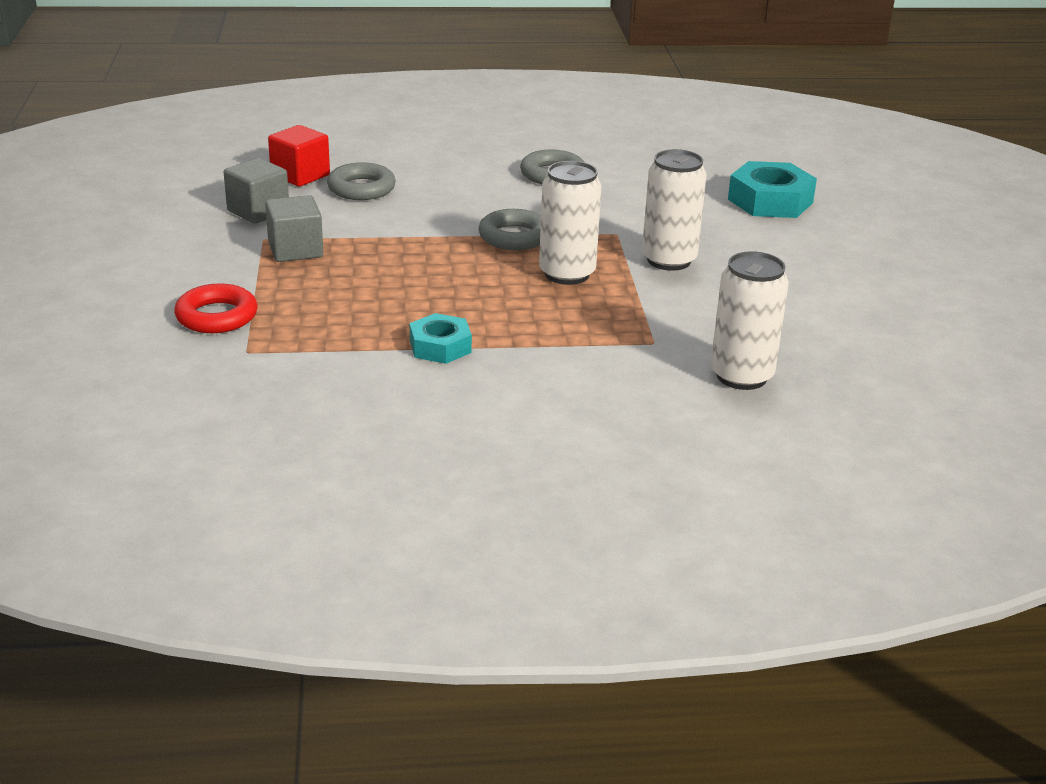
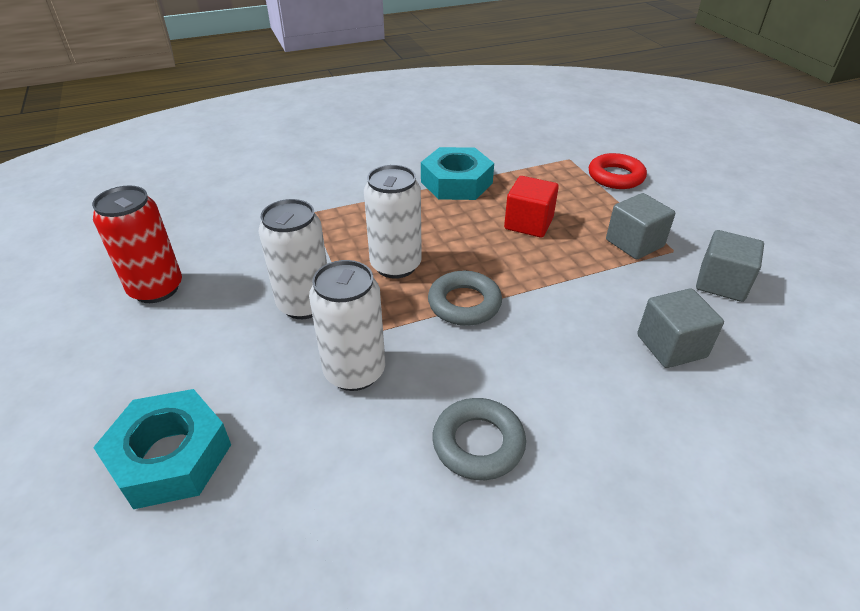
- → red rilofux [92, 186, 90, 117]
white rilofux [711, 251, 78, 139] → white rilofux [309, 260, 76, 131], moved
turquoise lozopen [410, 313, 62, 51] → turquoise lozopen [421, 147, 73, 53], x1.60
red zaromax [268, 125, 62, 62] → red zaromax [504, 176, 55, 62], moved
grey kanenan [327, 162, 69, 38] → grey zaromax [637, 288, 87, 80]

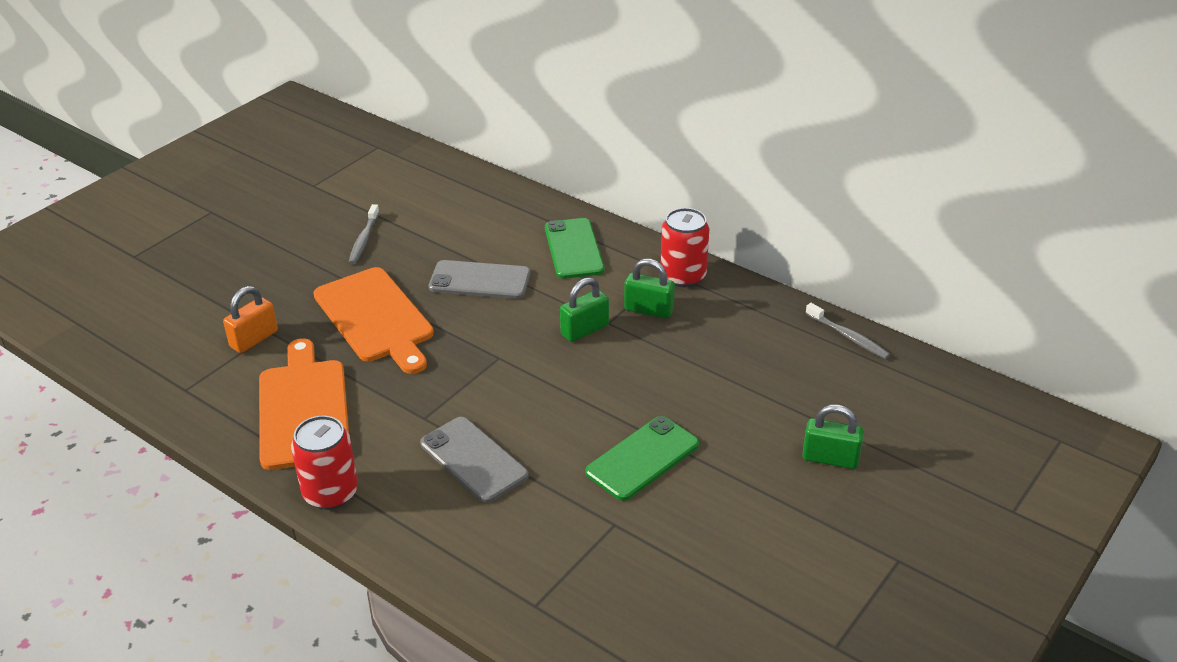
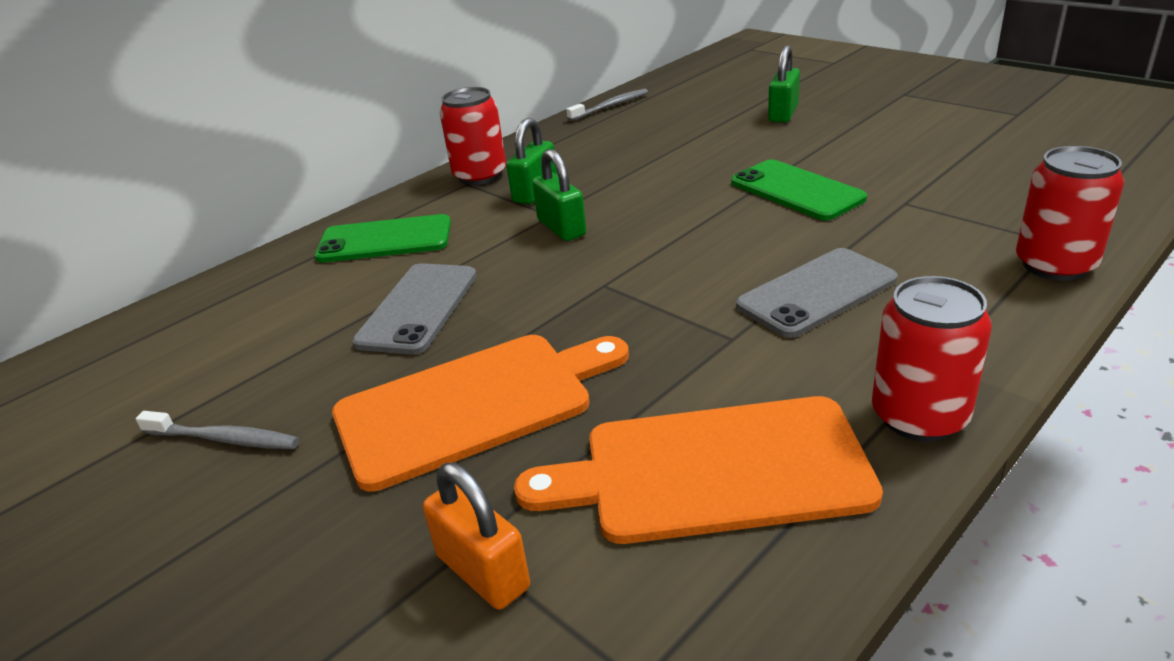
- → red rilofux [1016, 146, 108, 135]

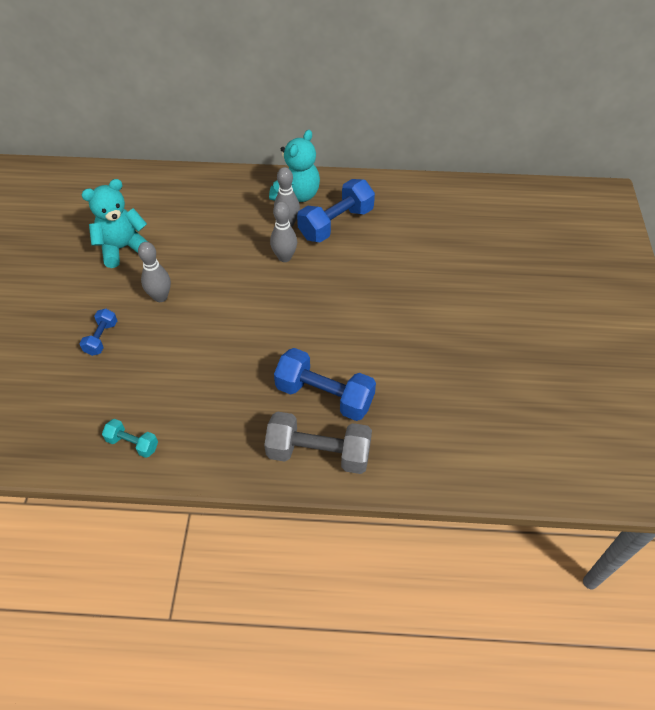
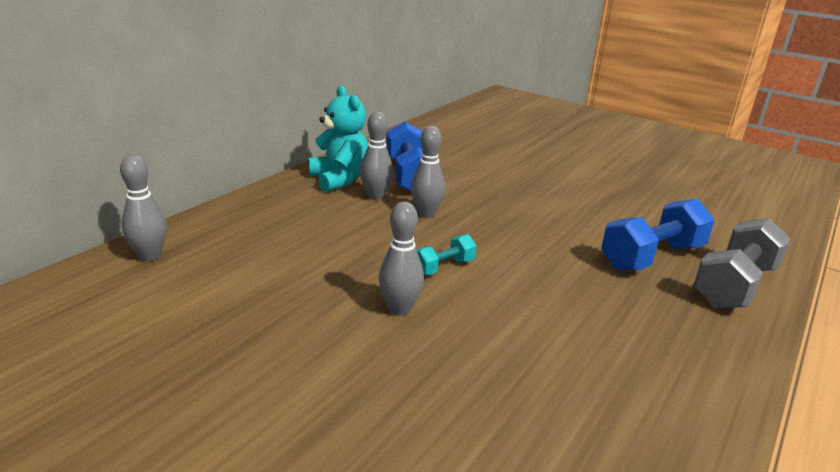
- → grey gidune [120, 155, 47, 106]
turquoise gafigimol [102, 419, 56, 39] → turquoise gafigimol [416, 235, 60, 40], moved
blue gafigimol [80, 309, 37, 47] → -
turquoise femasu [81, 179, 67, 89] → -

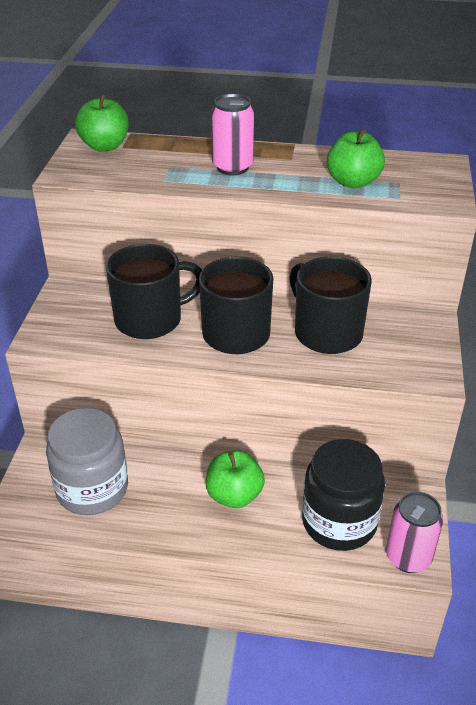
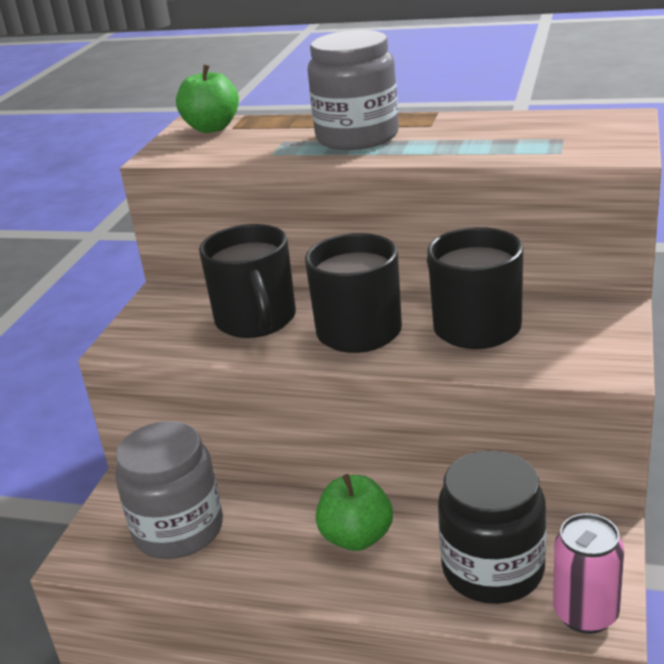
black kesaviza [106, 244, 96, 95] → black kesaviza [199, 224, 97, 114], 90 degrees clockwise
pink rilofux [211, 94, 43, 81] → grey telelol [308, 30, 91, 120]
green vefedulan [327, 128, 58, 60] → -

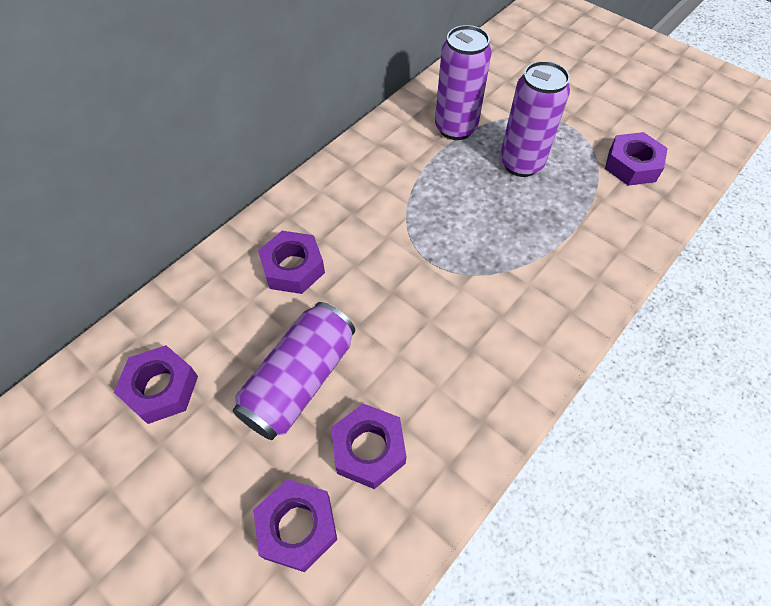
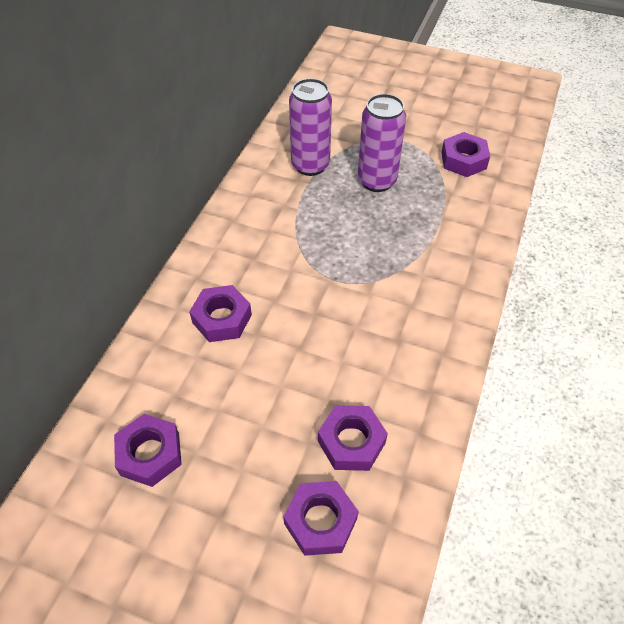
purple rilofux [232, 302, 123, 138] → -

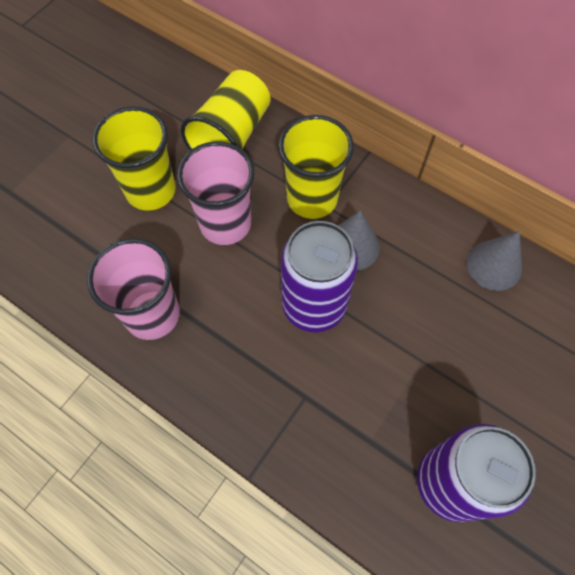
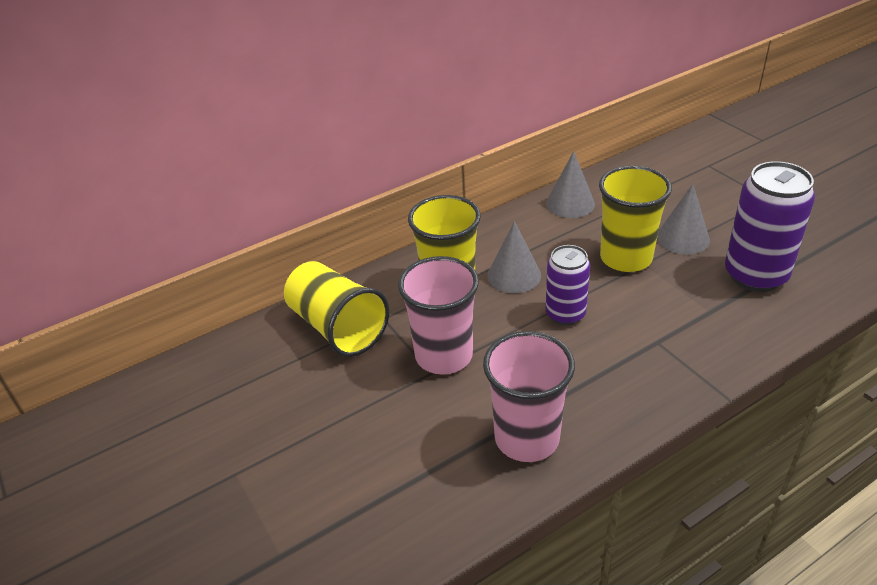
purple rilofux [281, 221, 77, 111] → purple rilofux [545, 245, 45, 80], x0.62
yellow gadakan [92, 106, 84, 105] → yellow gadakan [599, 166, 73, 106], moved
- → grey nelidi [657, 184, 53, 70]

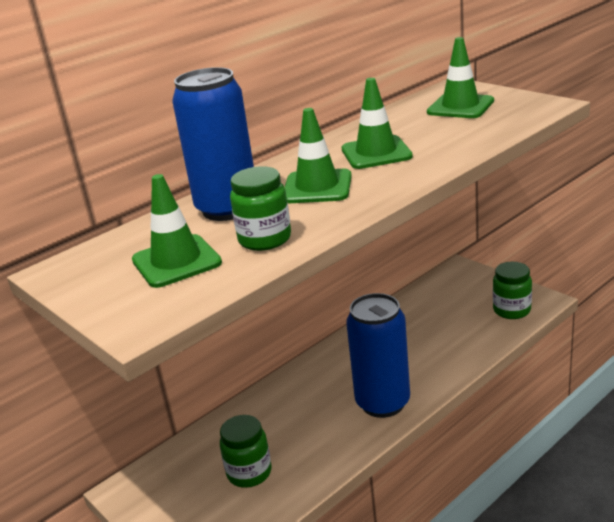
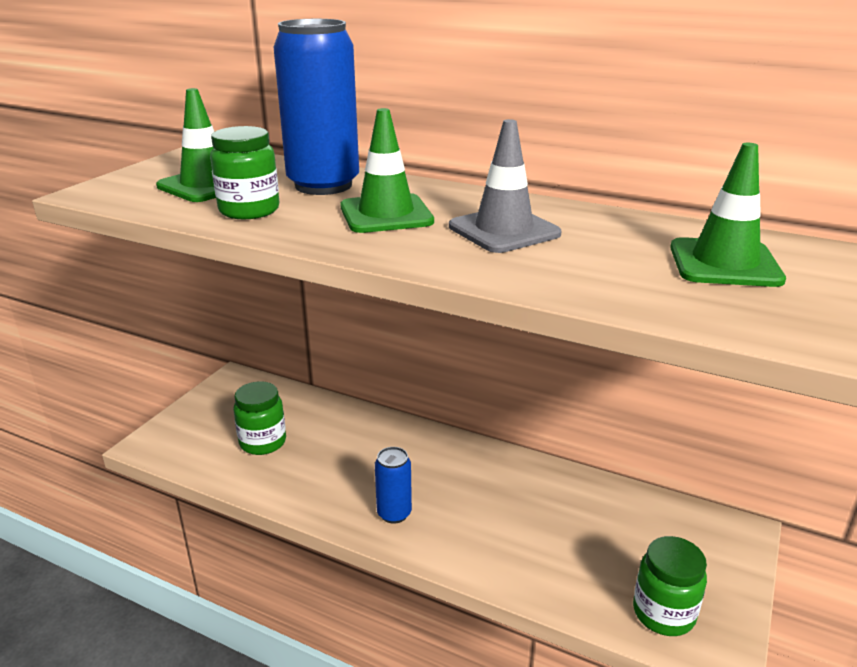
blue rilofux [346, 293, 64, 125] → blue rilofux [375, 447, 37, 77], x0.50
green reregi [341, 78, 72, 91] → grey reregi [449, 119, 112, 134]

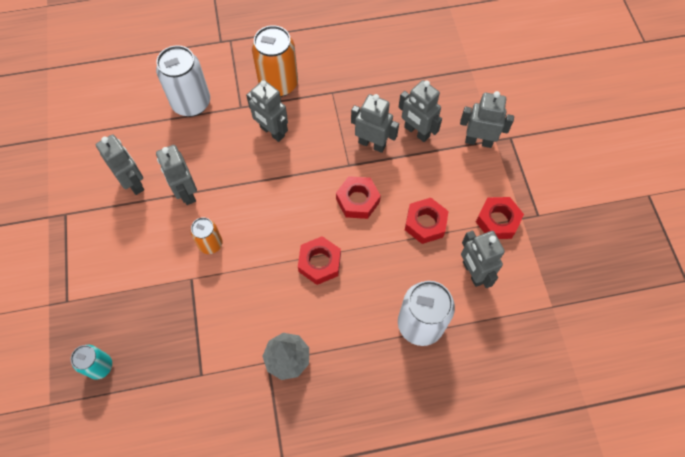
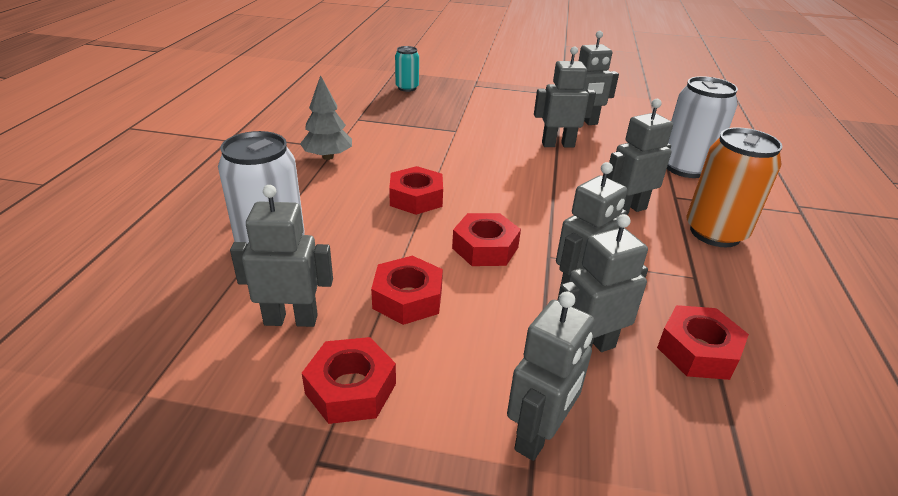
- → red lozopen [657, 305, 92, 75]
orange rilofux [190, 217, 33, 37] → -

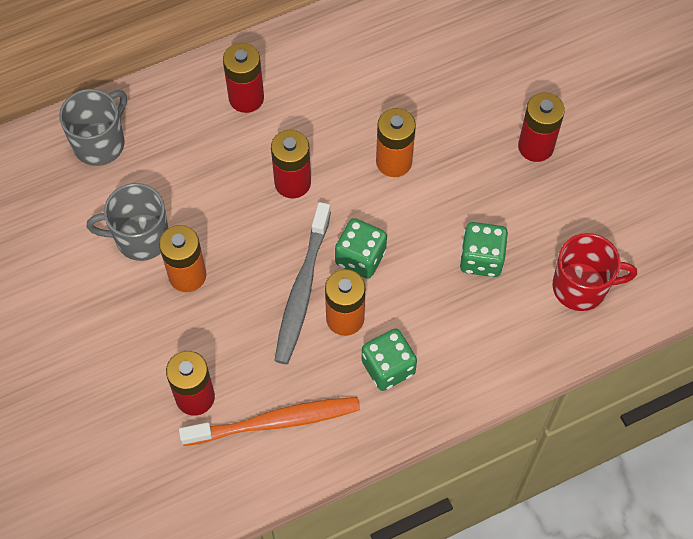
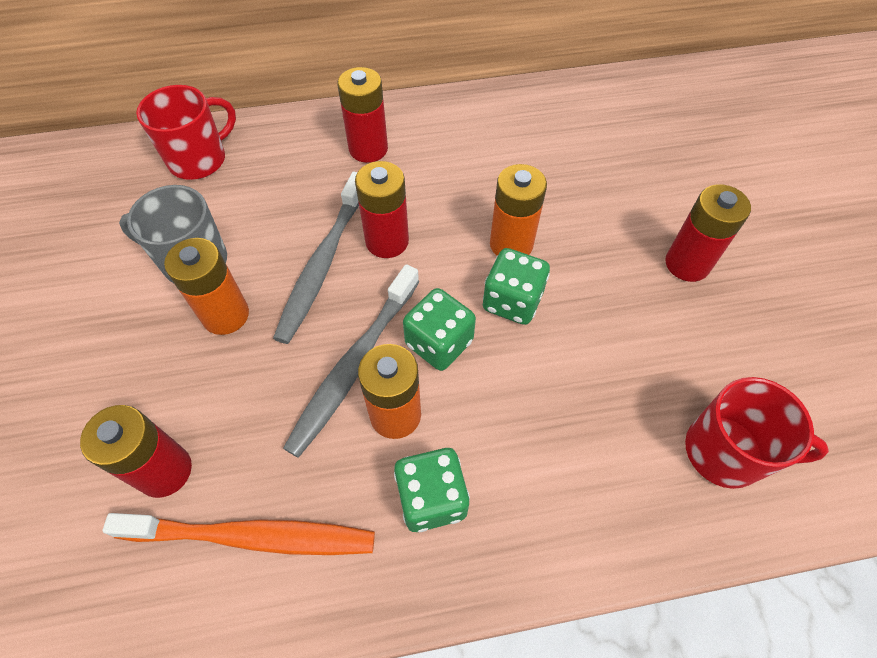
grey kesaviza [59, 89, 68, 77] → red kesaviza [136, 85, 100, 95]
- → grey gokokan [273, 172, 86, 172]
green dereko [460, 222, 48, 55] → green dereko [483, 248, 67, 77], moved

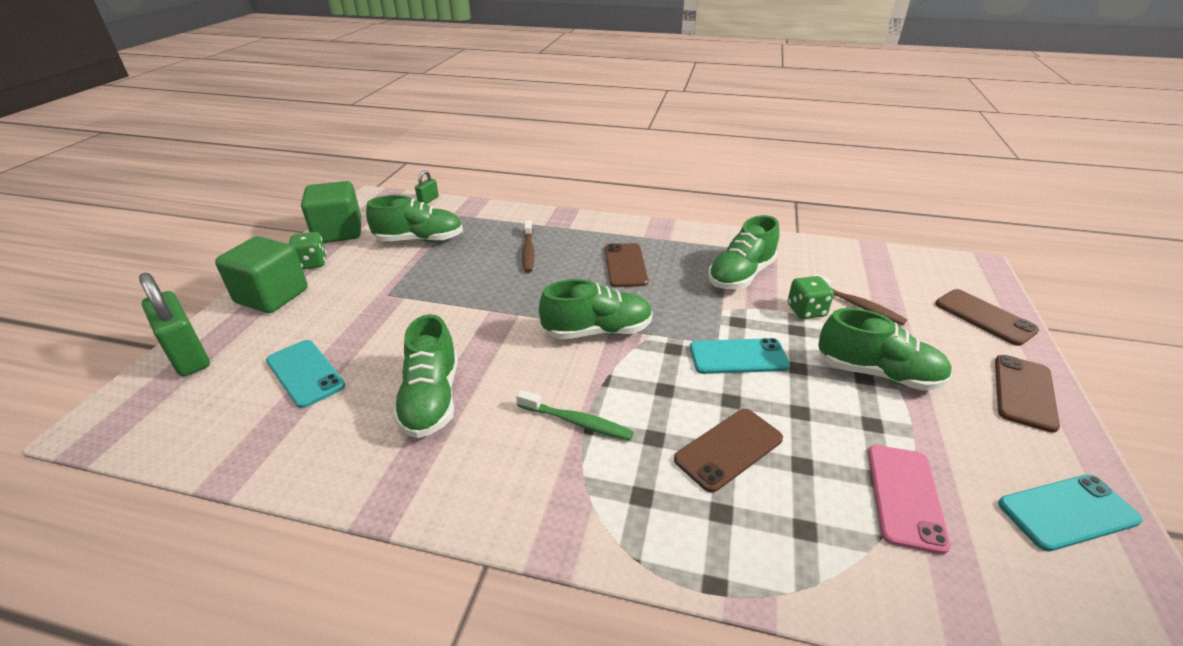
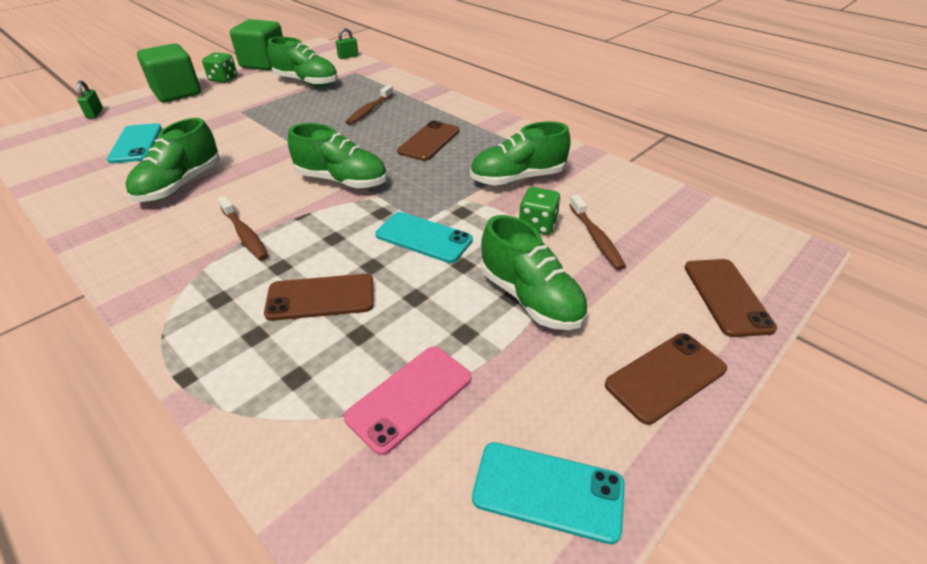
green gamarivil [139, 273, 71, 103] → green gamarivil [77, 80, 26, 39], x0.48
green gokokan [516, 390, 118, 51] → brown gokokan [218, 196, 50, 64]

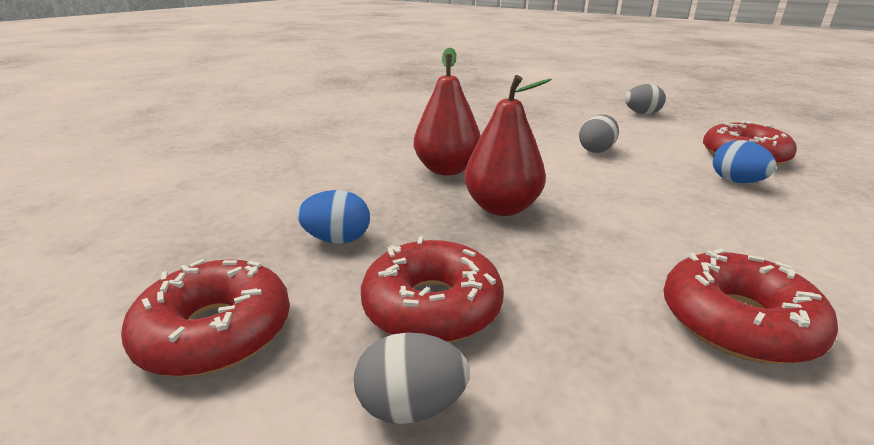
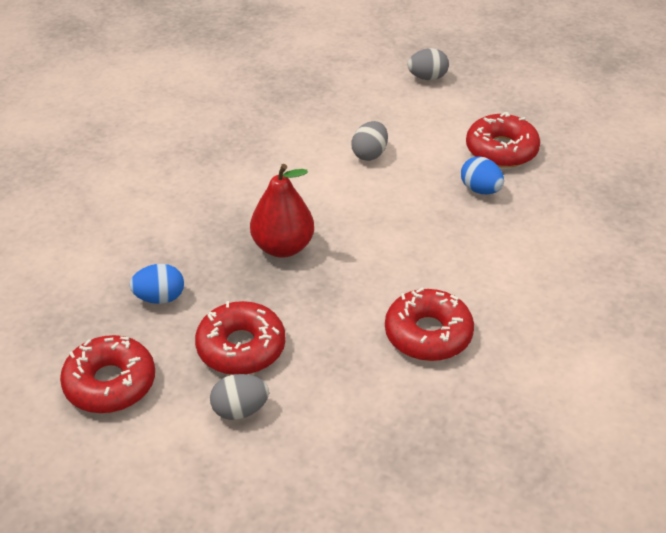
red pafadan [414, 48, 67, 128] → -

